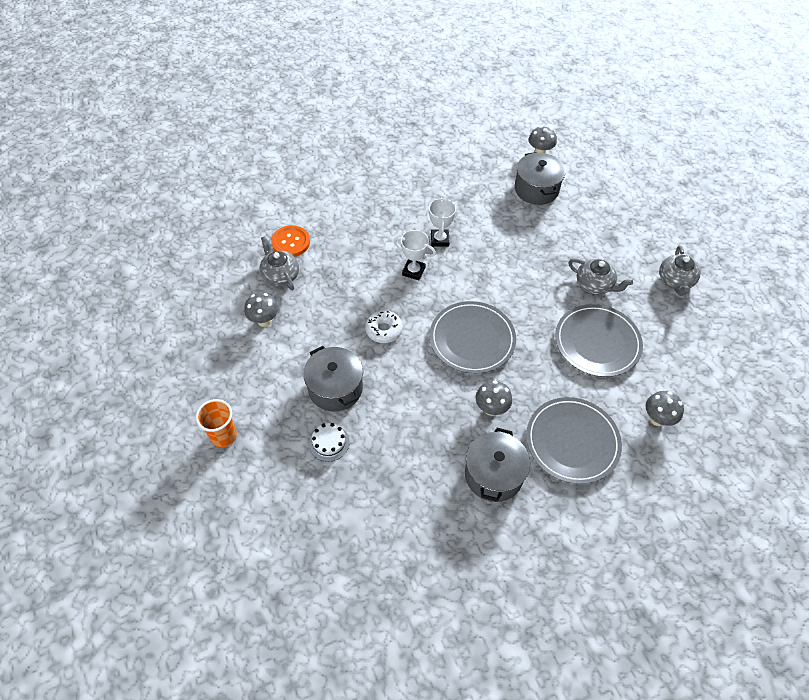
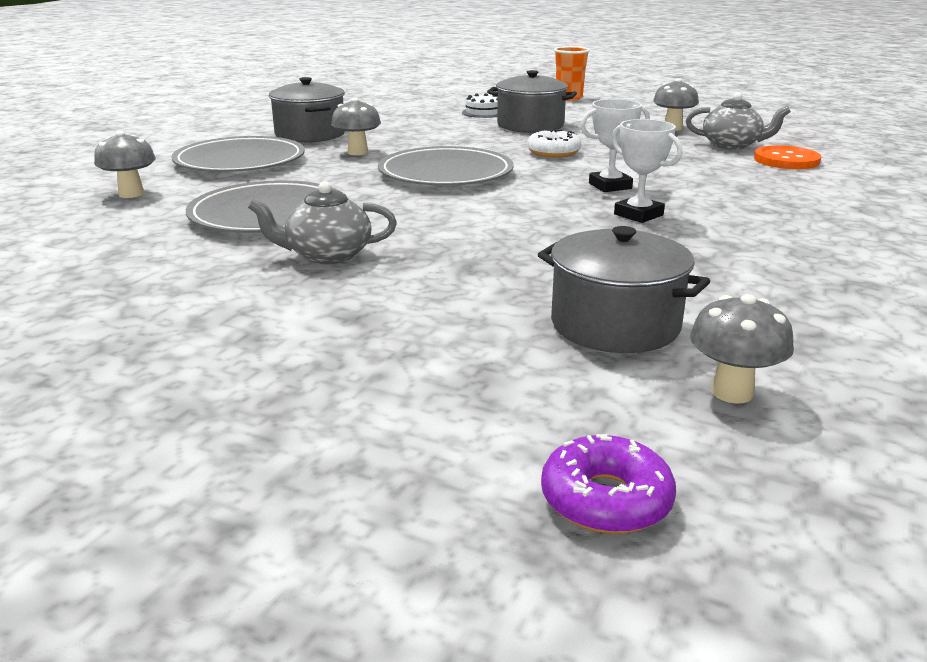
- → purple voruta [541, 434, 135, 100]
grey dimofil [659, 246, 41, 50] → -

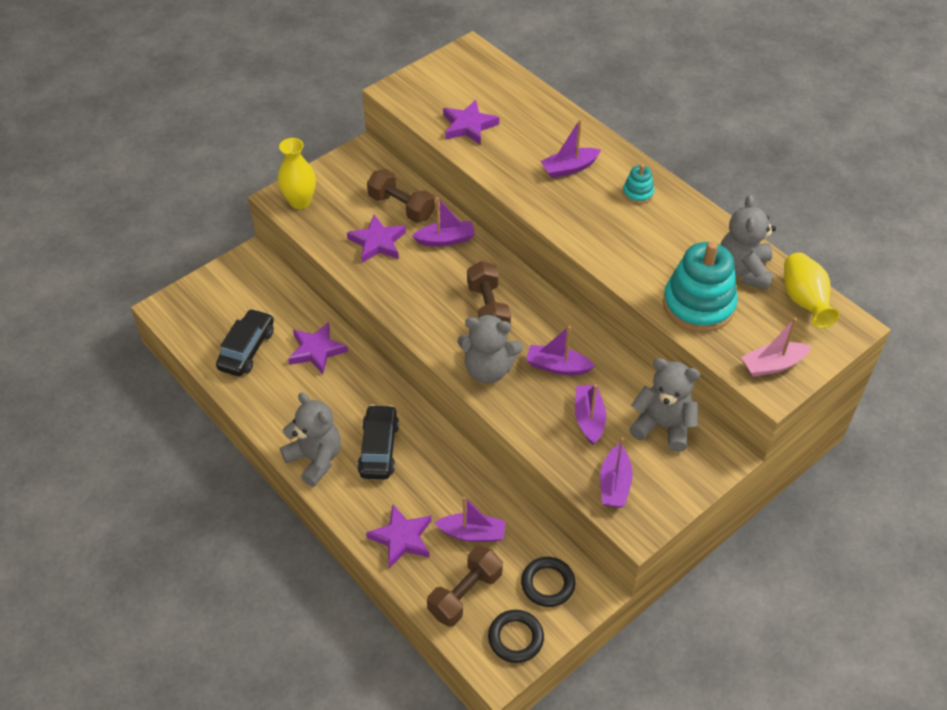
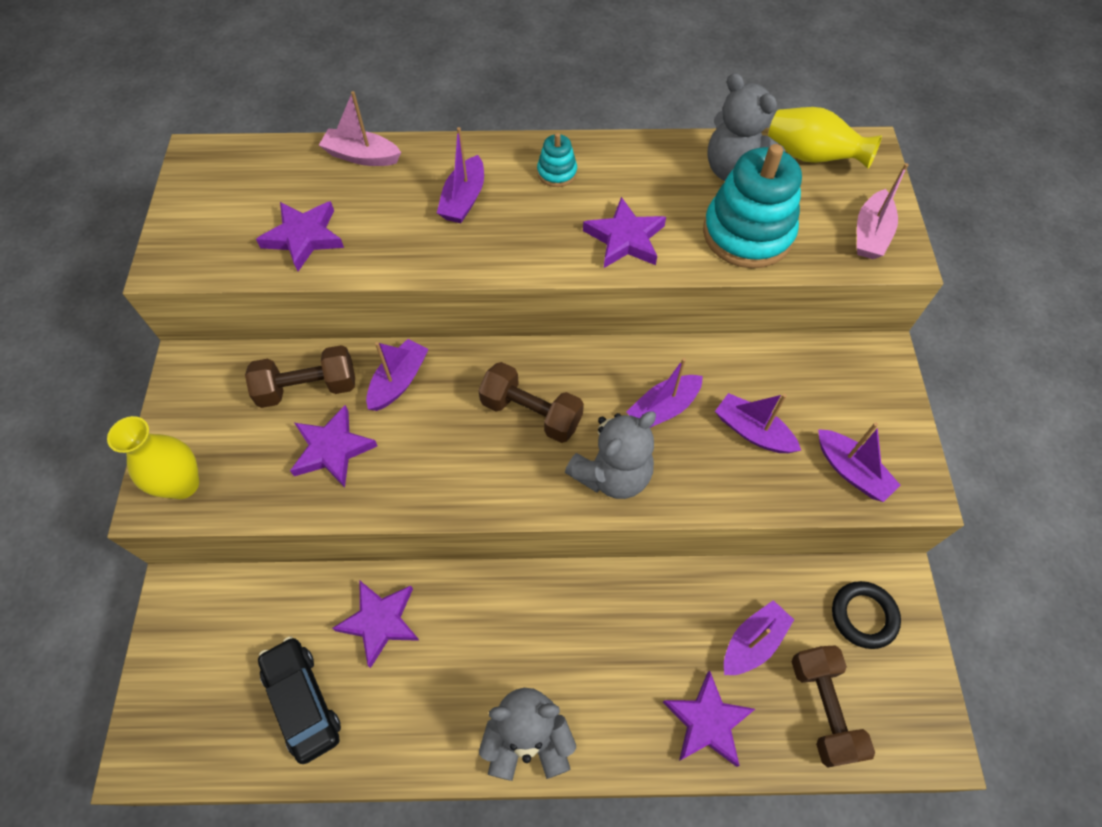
- → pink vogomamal [319, 91, 82, 75]
- → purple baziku [583, 197, 83, 71]
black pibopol [357, 404, 42, 76] → -
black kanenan [488, 610, 56, 53] → -
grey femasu [629, 358, 71, 94] → -

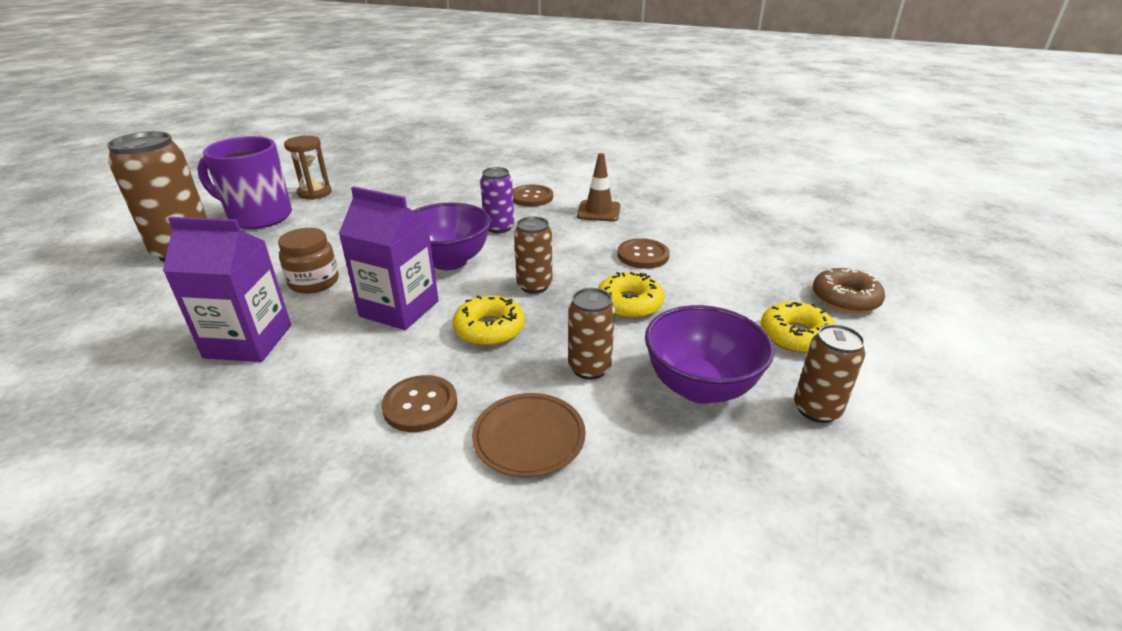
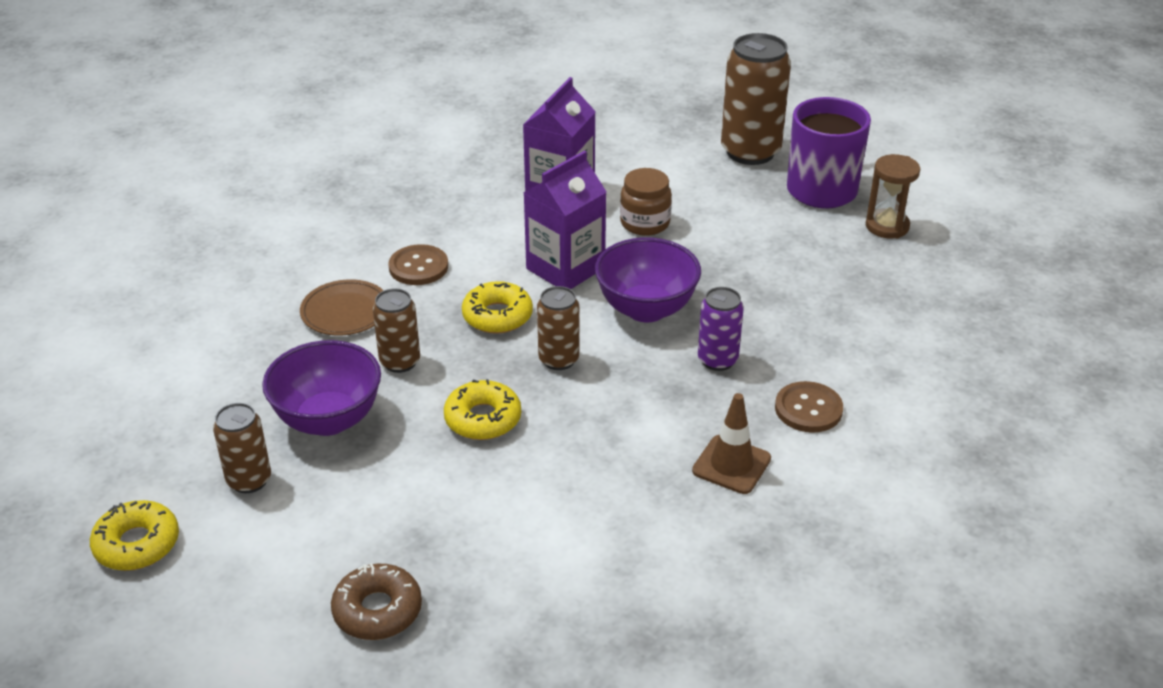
yellow voruta [761, 302, 75, 51] → yellow voruta [90, 500, 89, 71], moved
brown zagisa [617, 238, 53, 31] → -

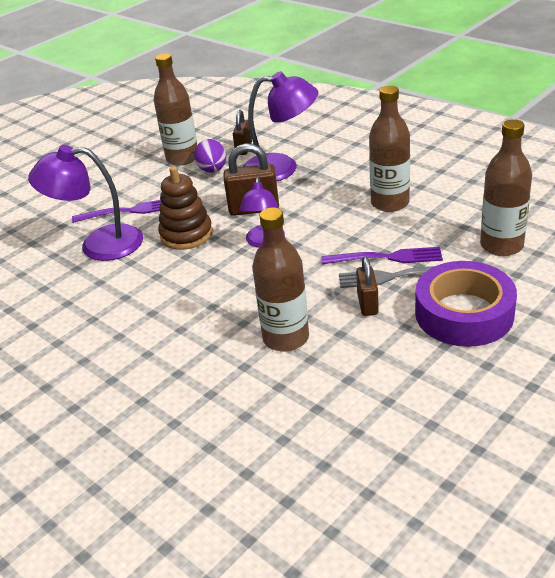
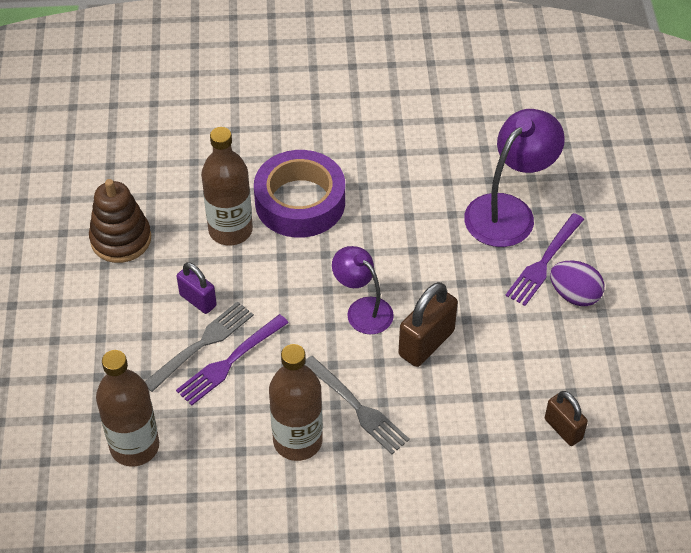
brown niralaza [158, 166, 55, 84] → brown niralaza [89, 179, 62, 84], moved
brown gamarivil [356, 257, 23, 59] → purple gamarivil [177, 262, 40, 52]
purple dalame [415, 261, 102, 86] → purple dalame [254, 150, 91, 88], moved
- → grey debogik [304, 356, 106, 98]
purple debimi [194, 139, 32, 34] → purple debimi [550, 261, 54, 45], moved
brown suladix [154, 53, 43, 113] → -
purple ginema [243, 71, 75, 110] → -

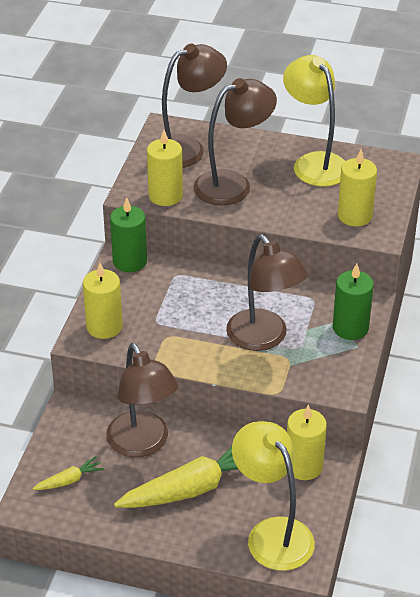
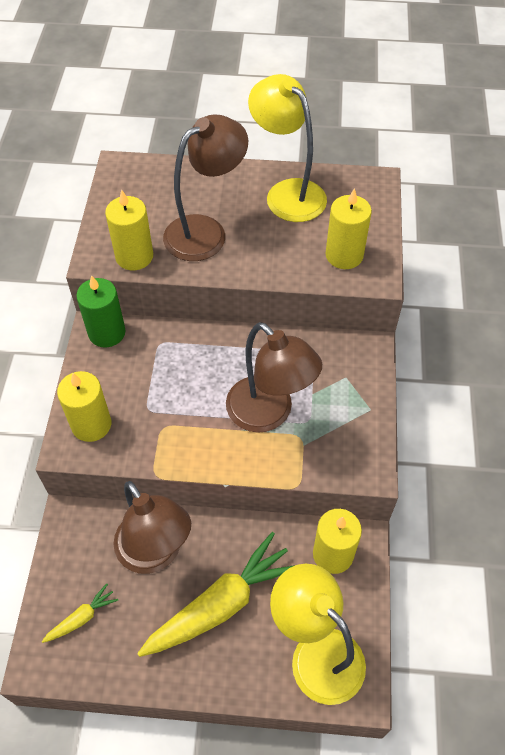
brown ginema [159, 44, 68, 124] → -
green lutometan [333, 264, 41, 76] → -

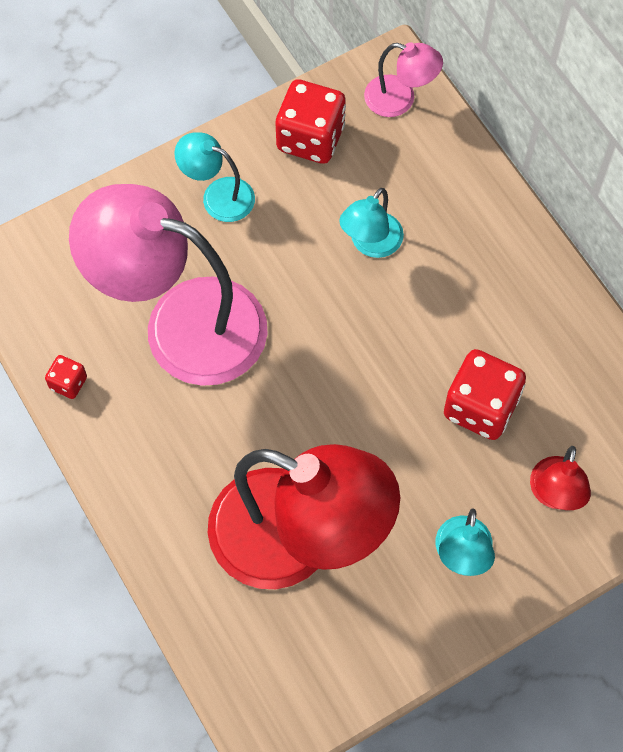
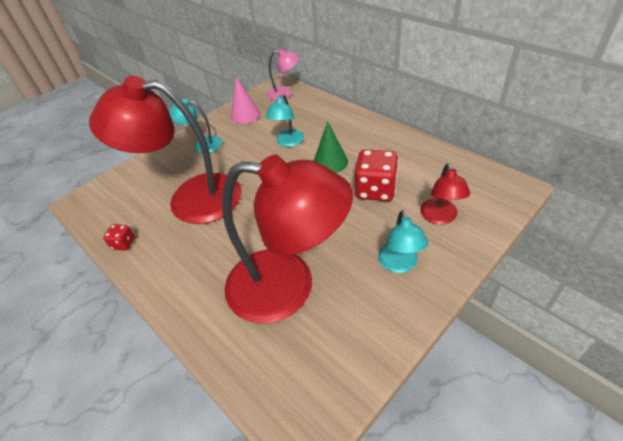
pink ginema [69, 184, 199, 202] → red ginema [89, 76, 153, 148]
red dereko [276, 80, 70, 84] → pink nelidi [231, 77, 29, 47]
- → green nelidi [314, 121, 34, 52]

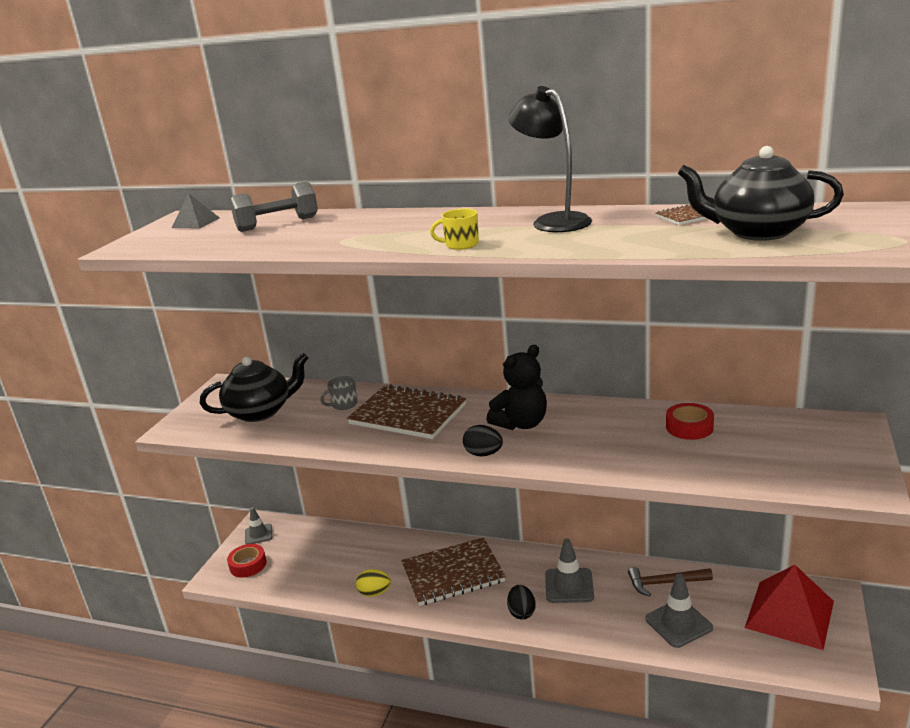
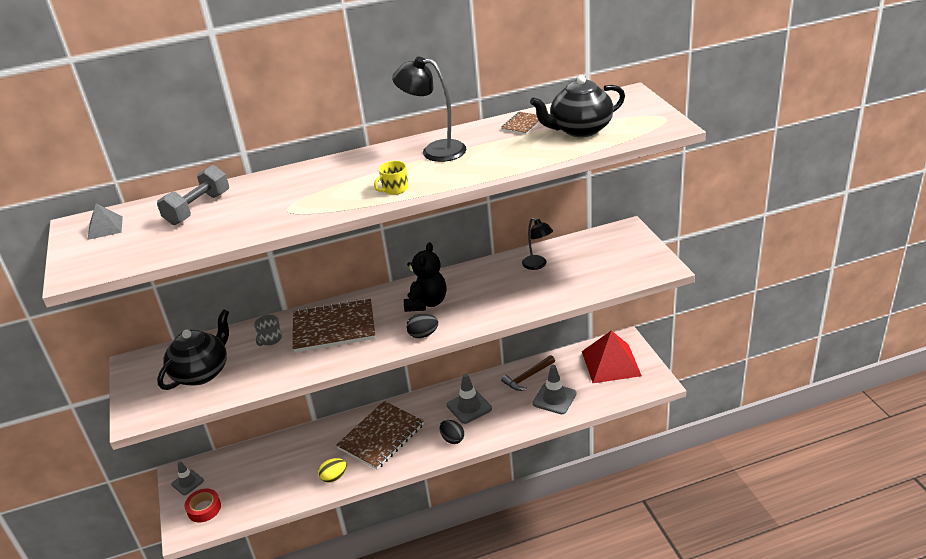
red dalame [666, 403, 48, 37] → black ginema [522, 218, 31, 52]

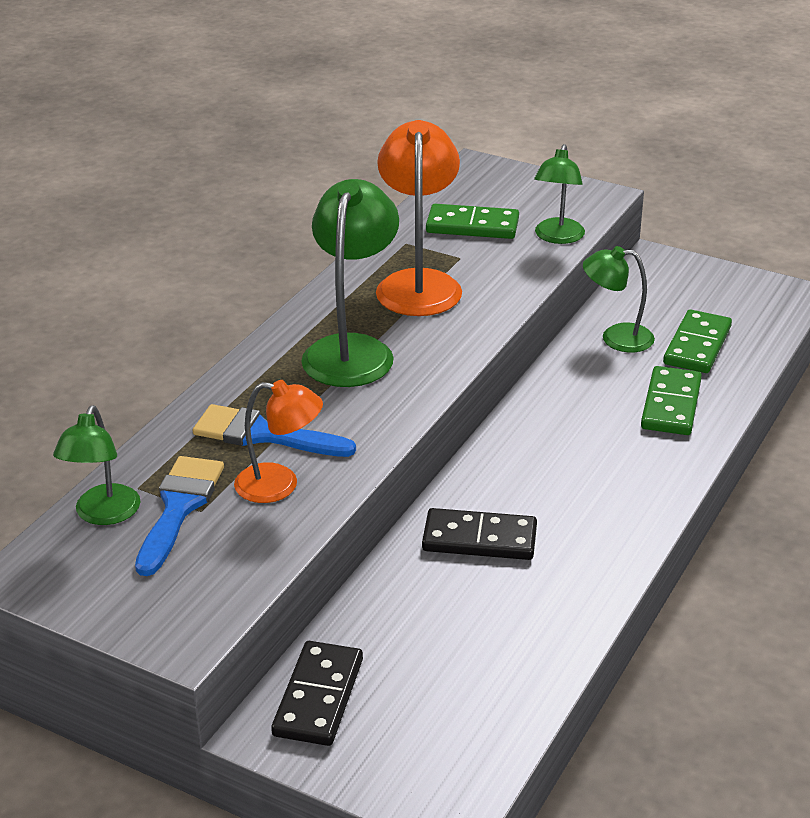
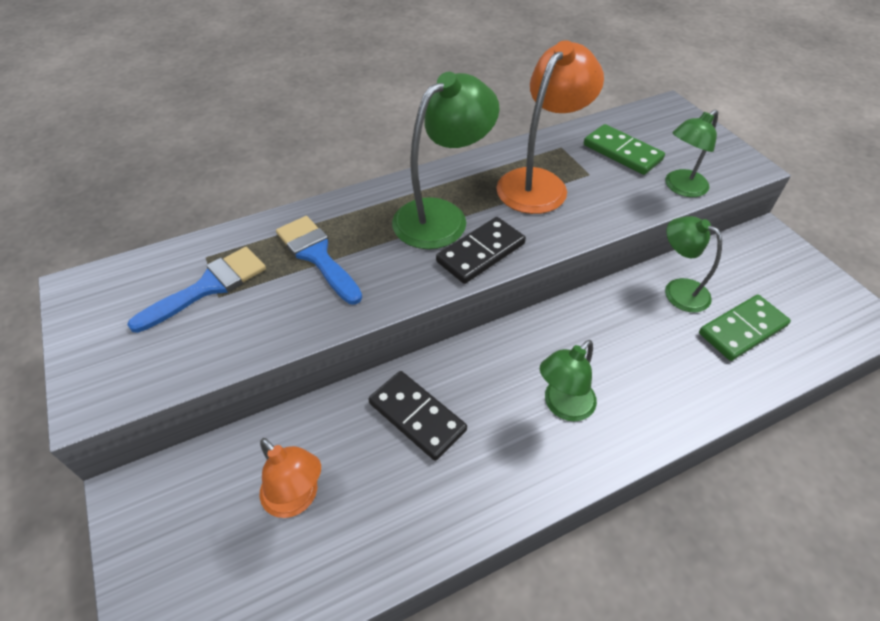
orange ginema [234, 380, 89, 123] → orange ginema [260, 438, 61, 80], moved
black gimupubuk [271, 641, 92, 105] → black gimupubuk [436, 217, 90, 67], moved
green ginema [53, 405, 88, 120] → green ginema [540, 340, 57, 81], moved
green gimupubuk [641, 366, 61, 69] → -

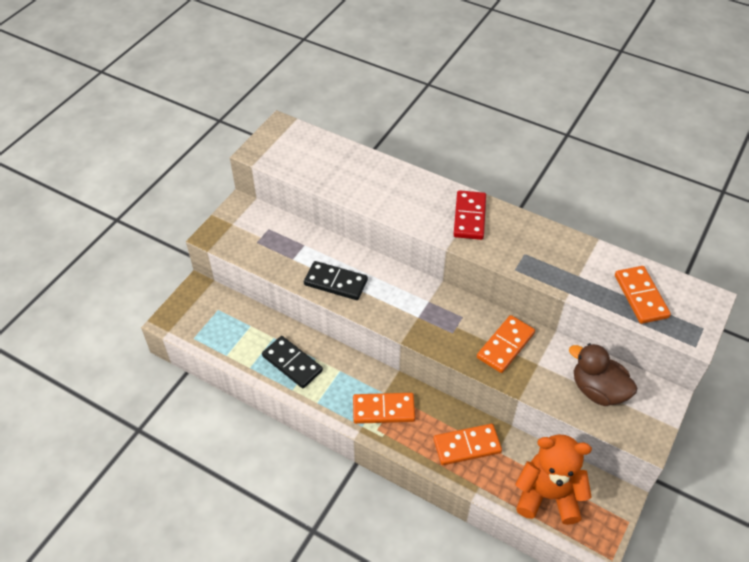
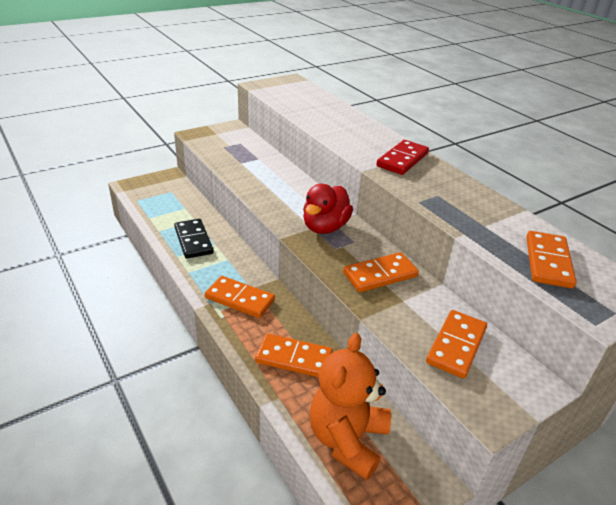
- → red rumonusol [303, 184, 50, 50]
orange femasu [516, 435, 76, 90] → orange femasu [309, 333, 82, 147], 105 degrees counterclockwise
brown rumonusol [569, 343, 68, 63] → orange gimupubuk [426, 310, 61, 69]
black gimupubuk [304, 261, 64, 39] → -

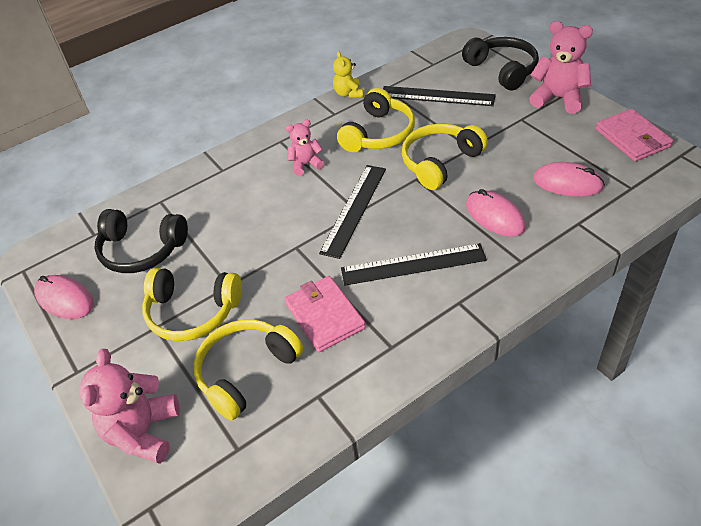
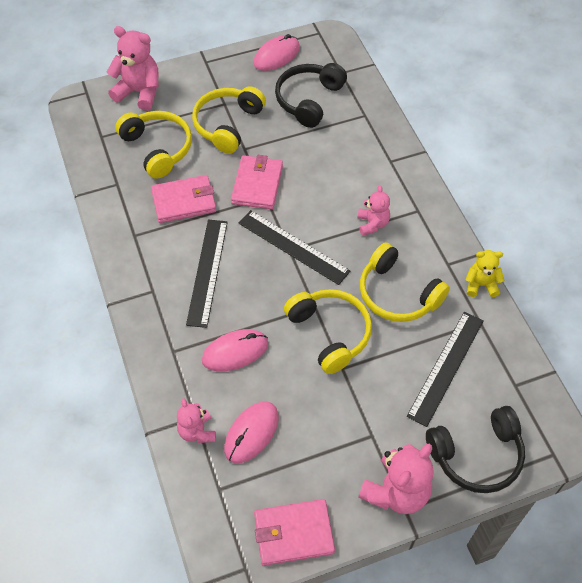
- → pink femasu [177, 399, 39, 44]
- → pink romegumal [231, 155, 52, 54]

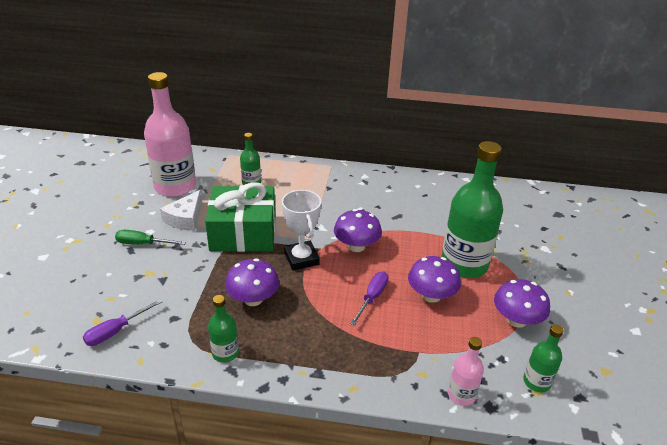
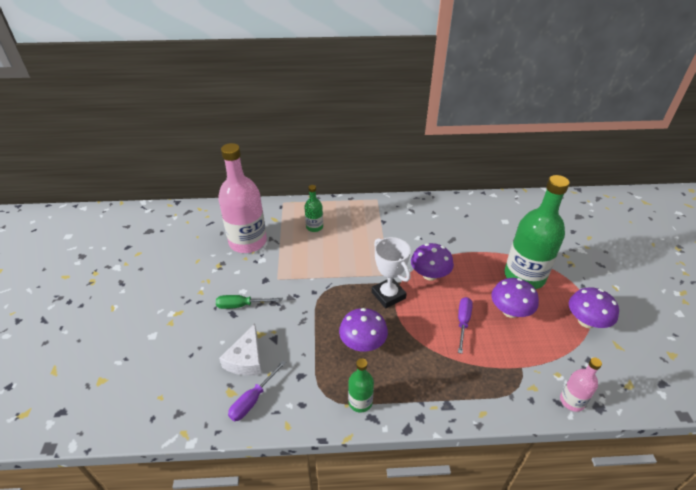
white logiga [160, 190, 42, 41] → white logiga [219, 324, 43, 52], moved
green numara [205, 182, 70, 70] → -
green suladix [523, 324, 41, 68] → -

